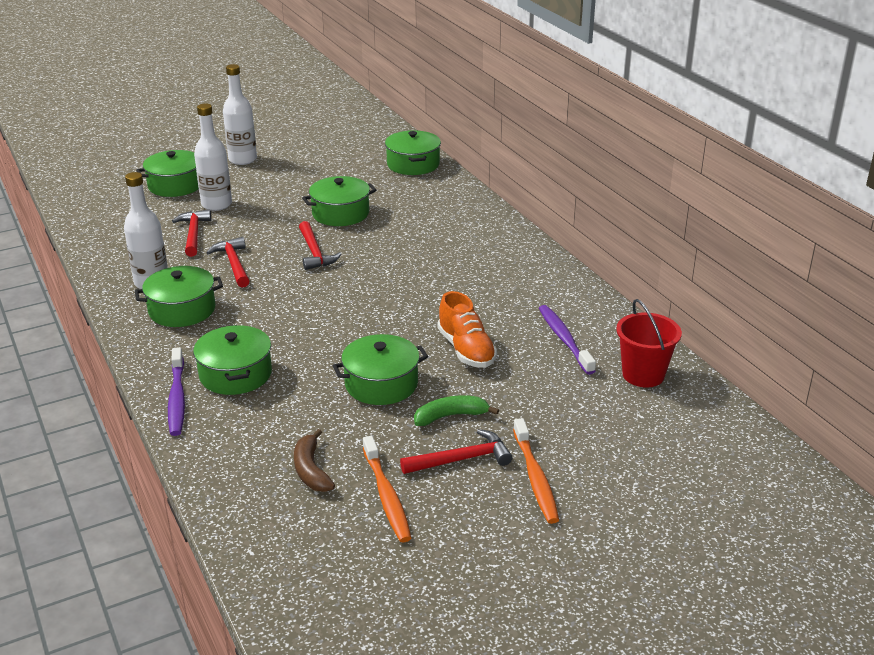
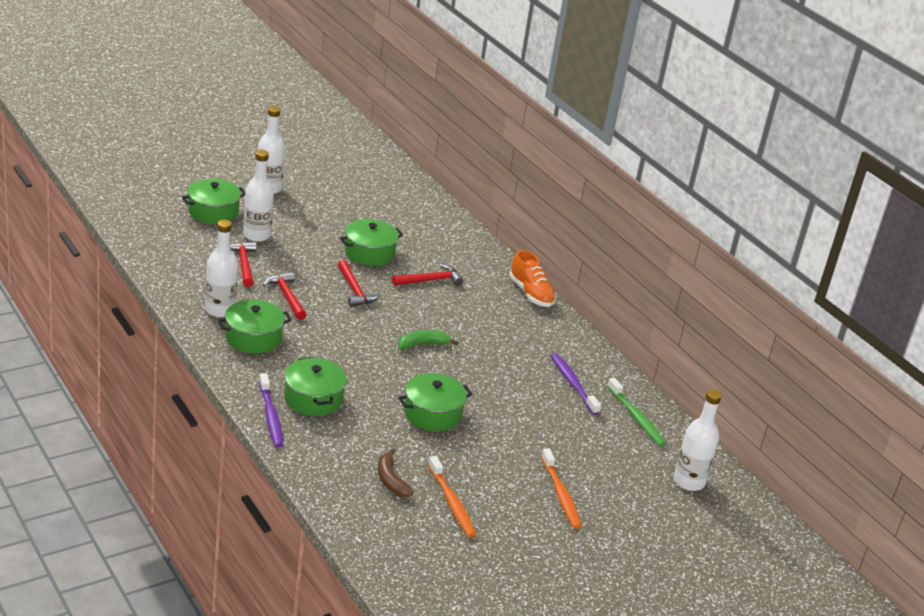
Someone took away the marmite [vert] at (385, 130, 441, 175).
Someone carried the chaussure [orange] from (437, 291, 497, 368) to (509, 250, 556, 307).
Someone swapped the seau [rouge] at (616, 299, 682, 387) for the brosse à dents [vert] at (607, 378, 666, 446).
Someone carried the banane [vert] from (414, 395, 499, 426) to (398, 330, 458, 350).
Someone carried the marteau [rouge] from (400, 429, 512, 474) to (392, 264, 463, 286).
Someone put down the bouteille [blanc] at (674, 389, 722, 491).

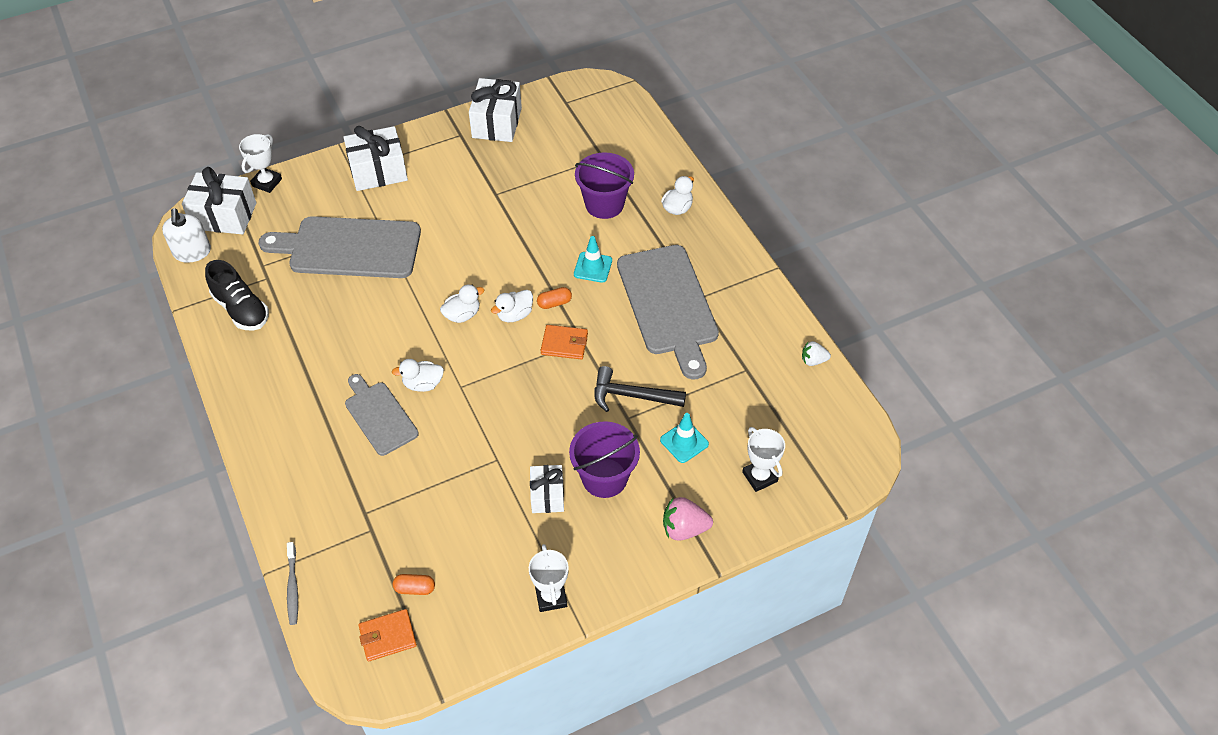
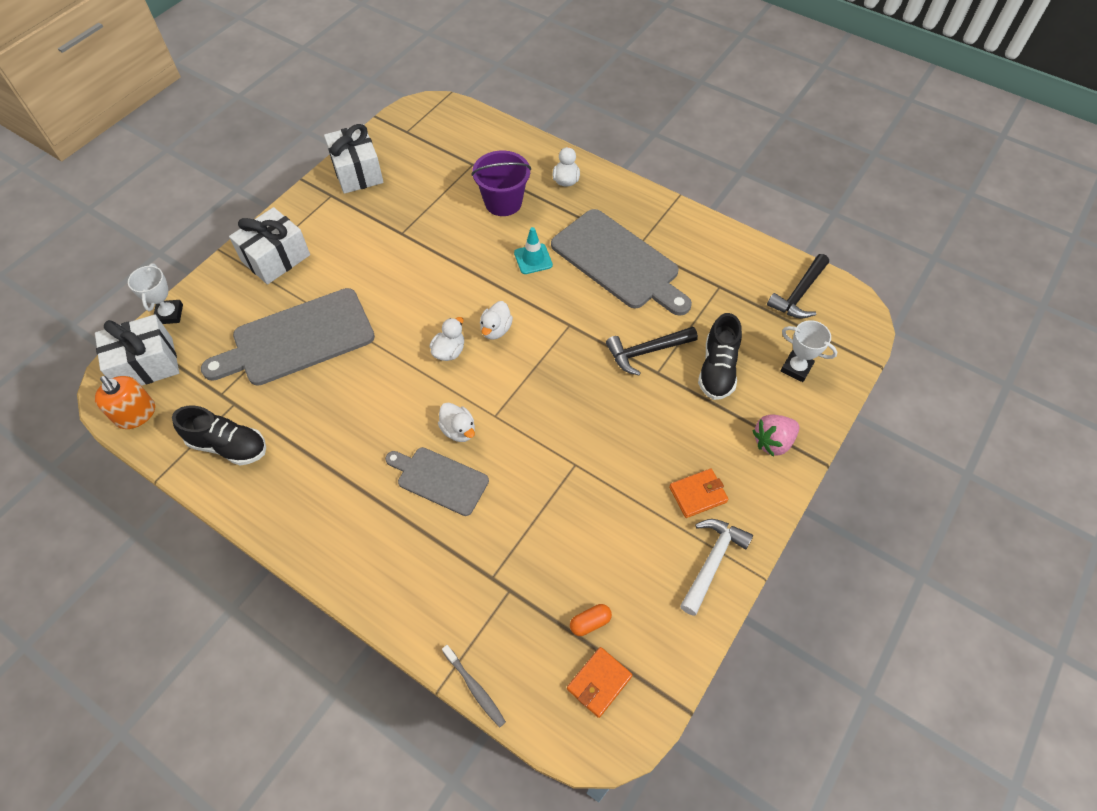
Someone repainted the distributeur de savon [blanc] at (162, 209, 211, 263), which became the distributeur de savon [orange] at (95, 376, 155, 429).
Someone took away the gélule [orange] at (537, 287, 572, 309).
Someone carried the portefeuille [orange] from (541, 325, 588, 360) to (669, 469, 729, 518).
Someone took away the fraise [blanc] at (802, 341, 831, 366).
Someone rotated the canard [blanc] at (392, 359, 444, 392) by 90 degrees counterclockwise.
Someone swapped the cône de chantier [turquoise] at (660, 413, 709, 463) for the chaussure [noir] at (698, 313, 742, 400).
Someone took away the seau [violet] at (569, 421, 640, 498).
Someone took away the cadeau [blanc] at (530, 465, 564, 513).
Someone swapped the trophée [blanc] at (529, 544, 569, 612) for the marteau [blanc] at (680, 519, 753, 616).
Someone put down the marteau [noir] at (767, 254, 829, 319).

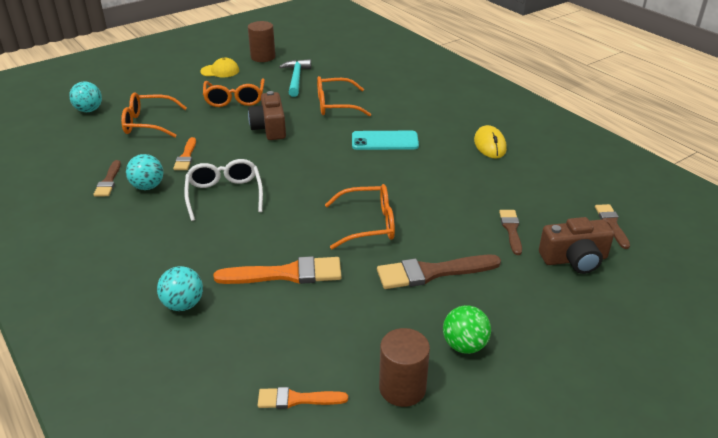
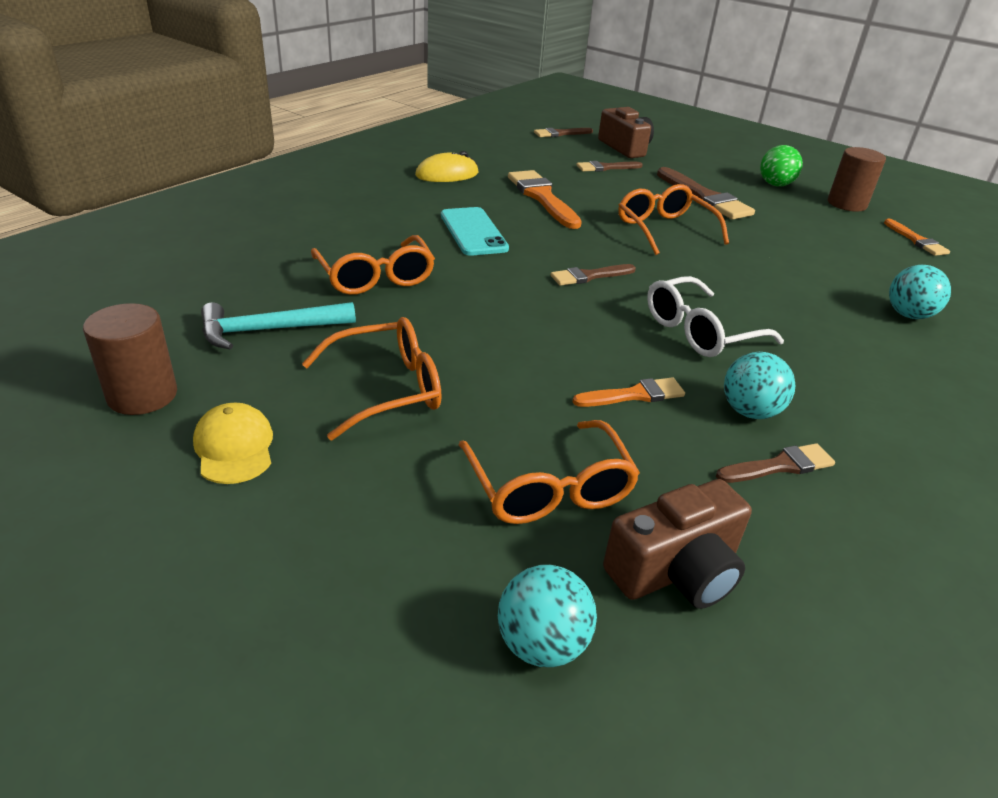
Someone carried the appareil photo [marron] from (248, 91, 286, 140) to (603, 479, 752, 609).
Someone carried the pinceau [orange] from (213, 256, 342, 284) to (508, 170, 582, 229).
Someone put down the pinceau [marron] at (550, 264, 636, 286).

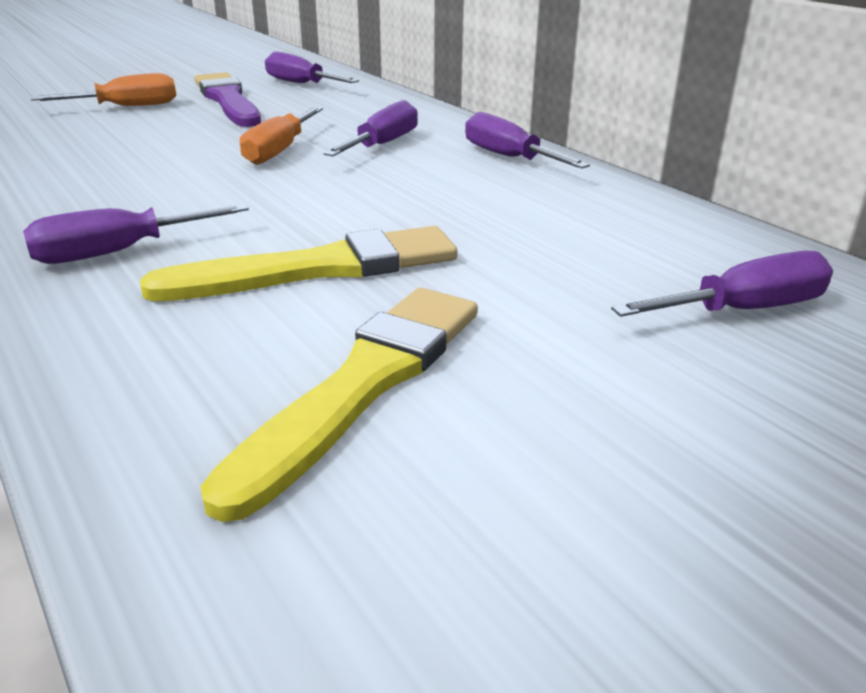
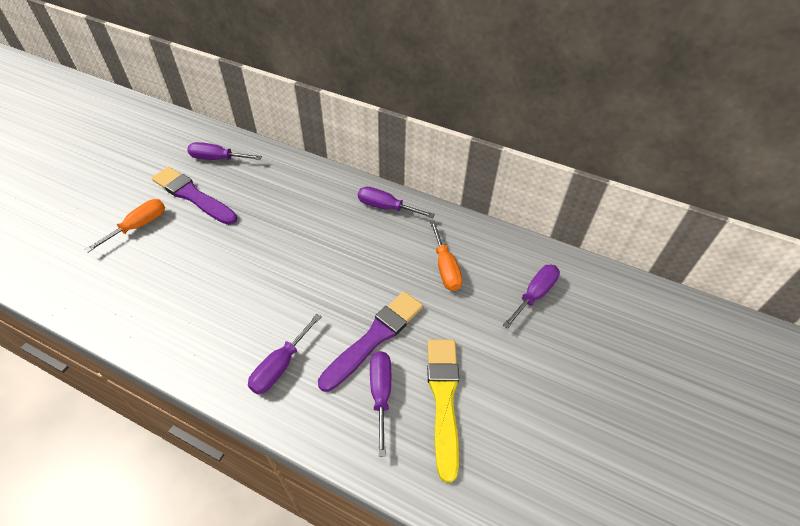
Someone carried the tournevis [violet] from (324, 100, 418, 156) to (370, 351, 391, 457).
Someone carried the tournevis [orange] from (240, 107, 323, 165) to (430, 221, 462, 291).
Someone repainted the pinceau [jaune] at (140, 226, 458, 301), which became the pinceau [violet] at (318, 291, 423, 392).

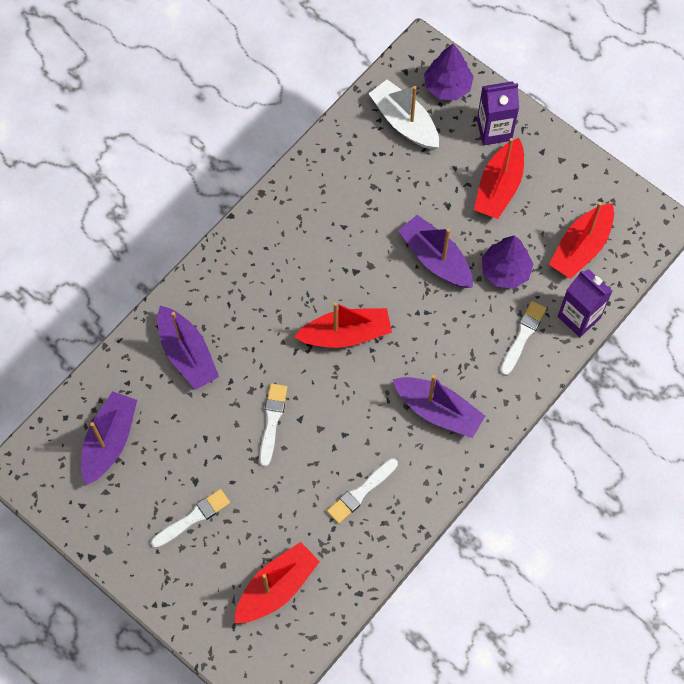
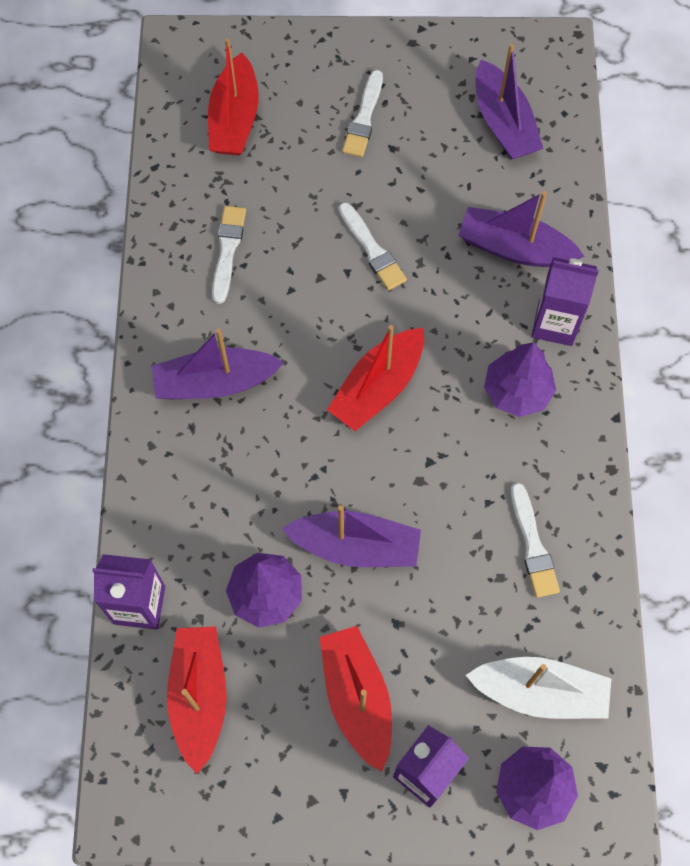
Someone carried the pinceau [blanc] from (500, 301, 547, 375) to (511, 483, 560, 598).
Someone put down the brique de lait [violet] at (532, 257, 599, 346).
Someone put down the arbre [violet] at (484, 342, 556, 417).

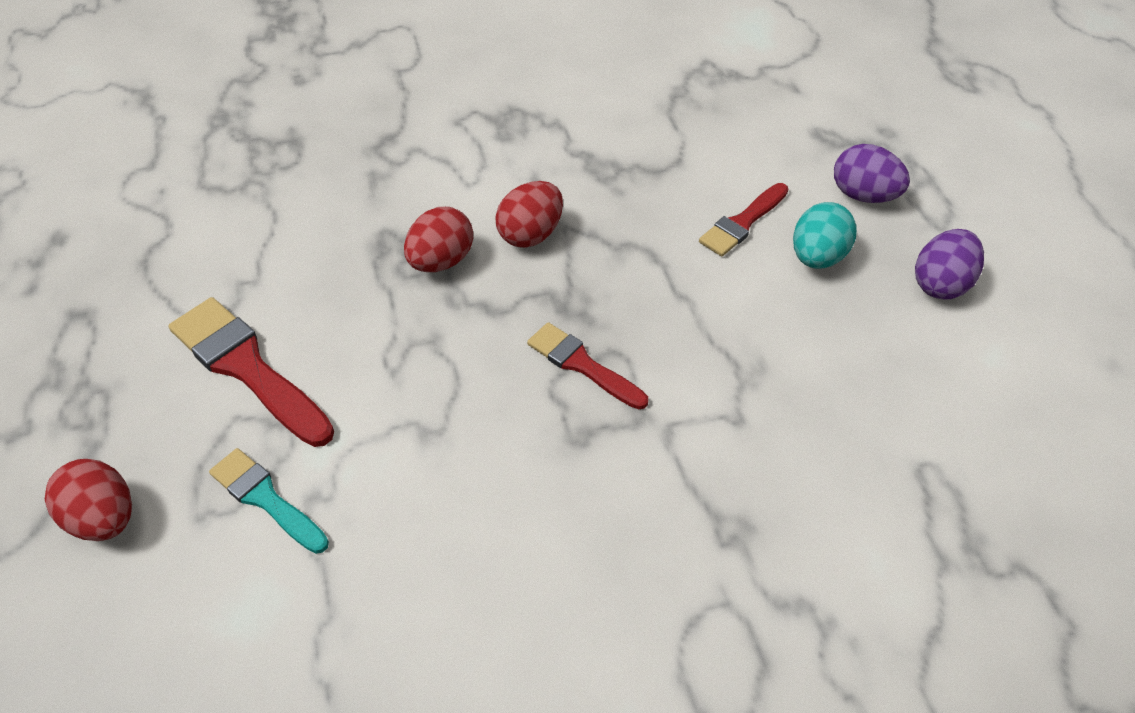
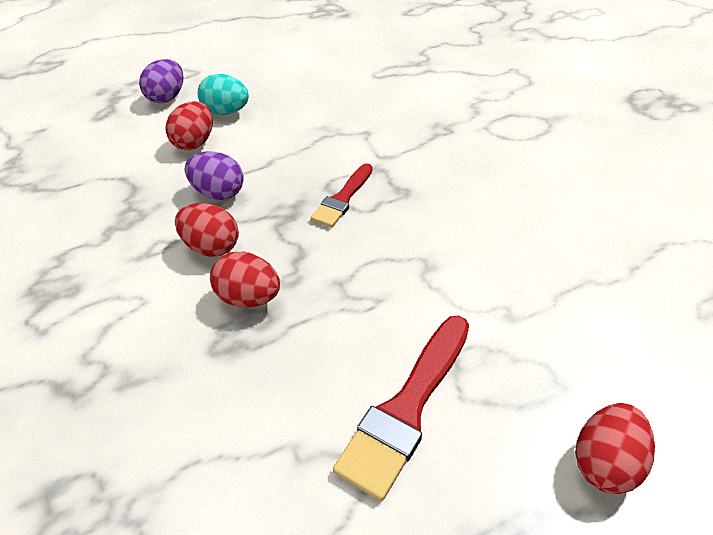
Someone swapped the pinceau [rouge] at (699, 183, 788, 256) for the œuf [rouge] at (166, 101, 213, 150).
Someone carried the œuf [violet] from (915, 229, 984, 300) to (185, 151, 244, 200).
Someone took away the pinceau [turquoise] at (209, 448, 329, 554).

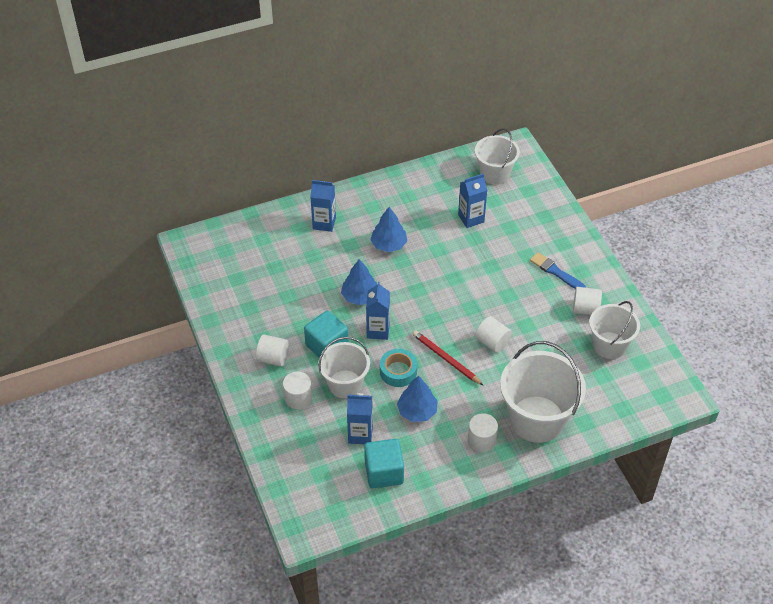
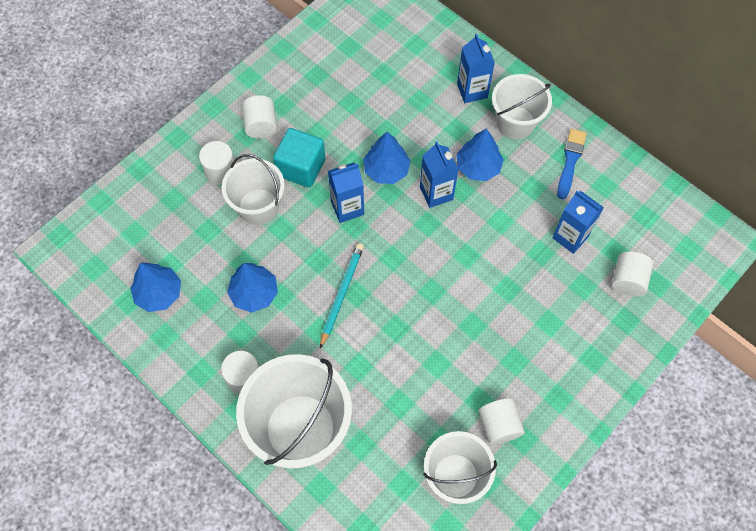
Someone carried the seau [blanc] from (475, 128, 520, 185) to (492, 74, 552, 139).
Someone carried the pinceau [bleu] from (530, 252, 586, 289) to (557, 129, 587, 199).
Someone carried the cylindre [blanc] from (475, 316, 512, 353) to (612, 251, 653, 296).
Someone repainted the crayon [rouge] at (413, 330, 483, 385), which became the crayon [turquoise] at (320, 243, 364, 349).
Someone took away the ruban adhésif [turquoise] at (380, 349, 417, 387).
Someone carried the brique de lait [bleu] from (347, 393, 373, 444) to (420, 141, 459, 208).
Someone swapped the cube [turquoise] at (364, 439, 404, 488) for the arbre [bleu] at (130, 263, 181, 312).

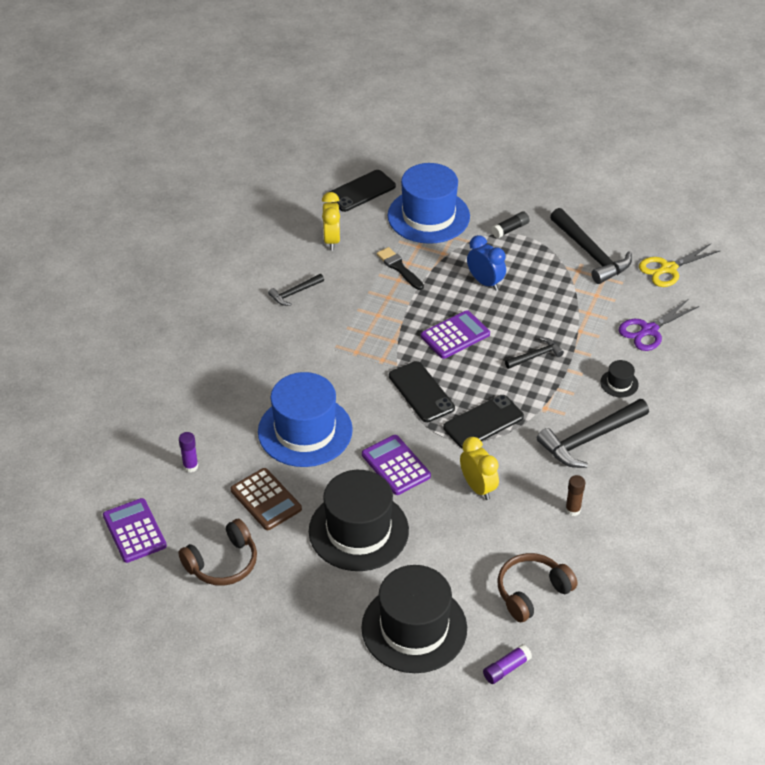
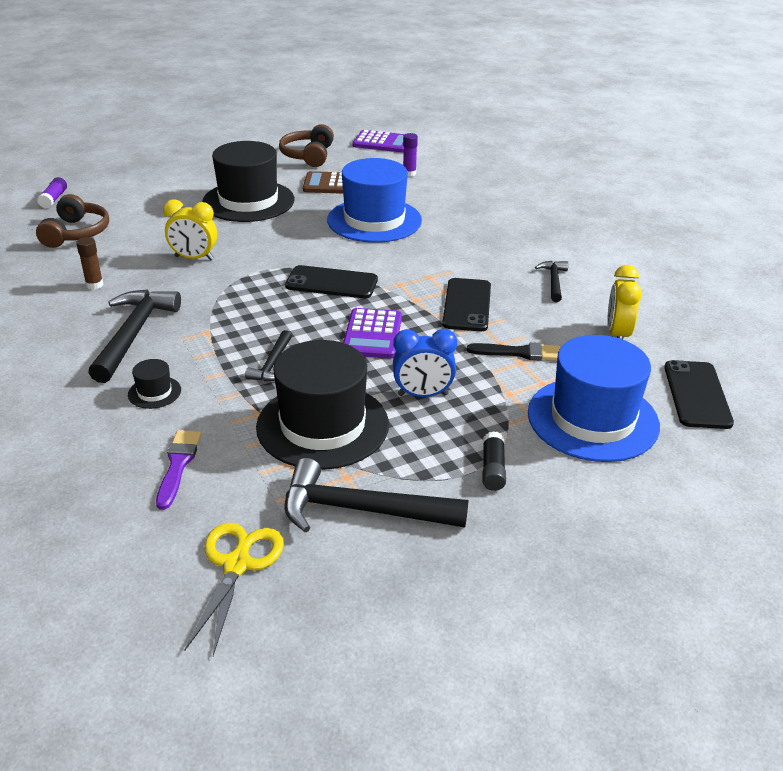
Someone rotated the réveil [jaune] at (322, 192, 340, 250) by 120 degrees counterclockwise.
Someone swapped the ciseaux [violet] at (618, 300, 699, 351) for the pinceau [violet] at (156, 430, 201, 510).
Someone carried the téléphone [noir] from (443, 395, 524, 449) to (442, 278, 491, 331).
Someone took away the calculatrice [violet] at (362, 435, 431, 495).
Someone carried the chapeau [noir] from (361, 565, 467, 673) to (256, 340, 389, 470).

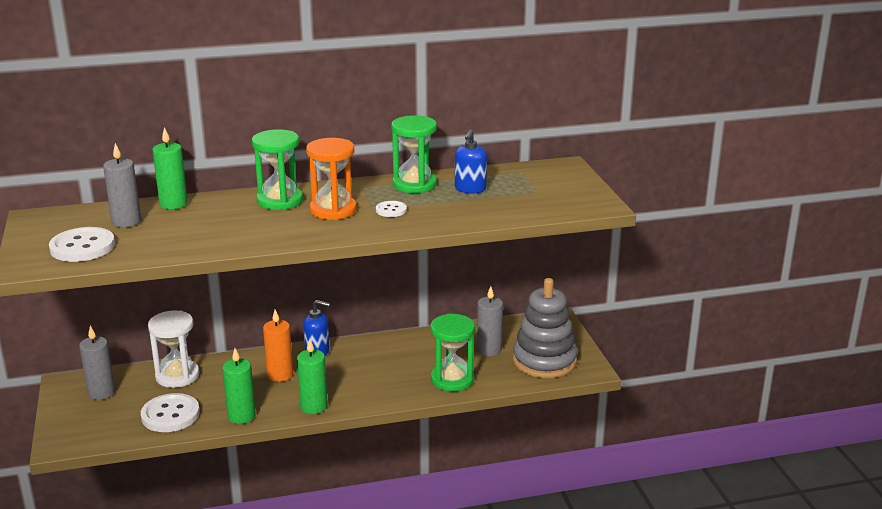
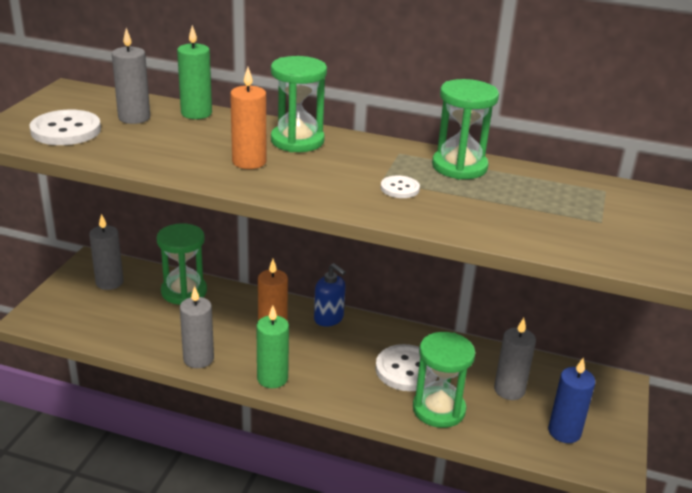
Someone took away the distributeur de savon [bleu] at (455, 129, 487, 194).
Someone took away the sablier [orange] at (306, 138, 357, 220).
Someone swapped the jouet à empiler [gris] at (513, 278, 578, 378) for the bougie [bleu] at (548, 358, 596, 443).
Someone repainted the sablier [blanc] at (148, 310, 199, 388), which became the sablier [vert] at (156, 223, 207, 305).
Someone repainted the bougie [vert] at (222, 348, 256, 424), which became the bougie [gris] at (180, 286, 214, 368).
Someone carried the bouton [blanc] from (141, 393, 200, 432) to (375, 344, 438, 391).
Someone put down the bougie [orange] at (230, 67, 266, 169).

